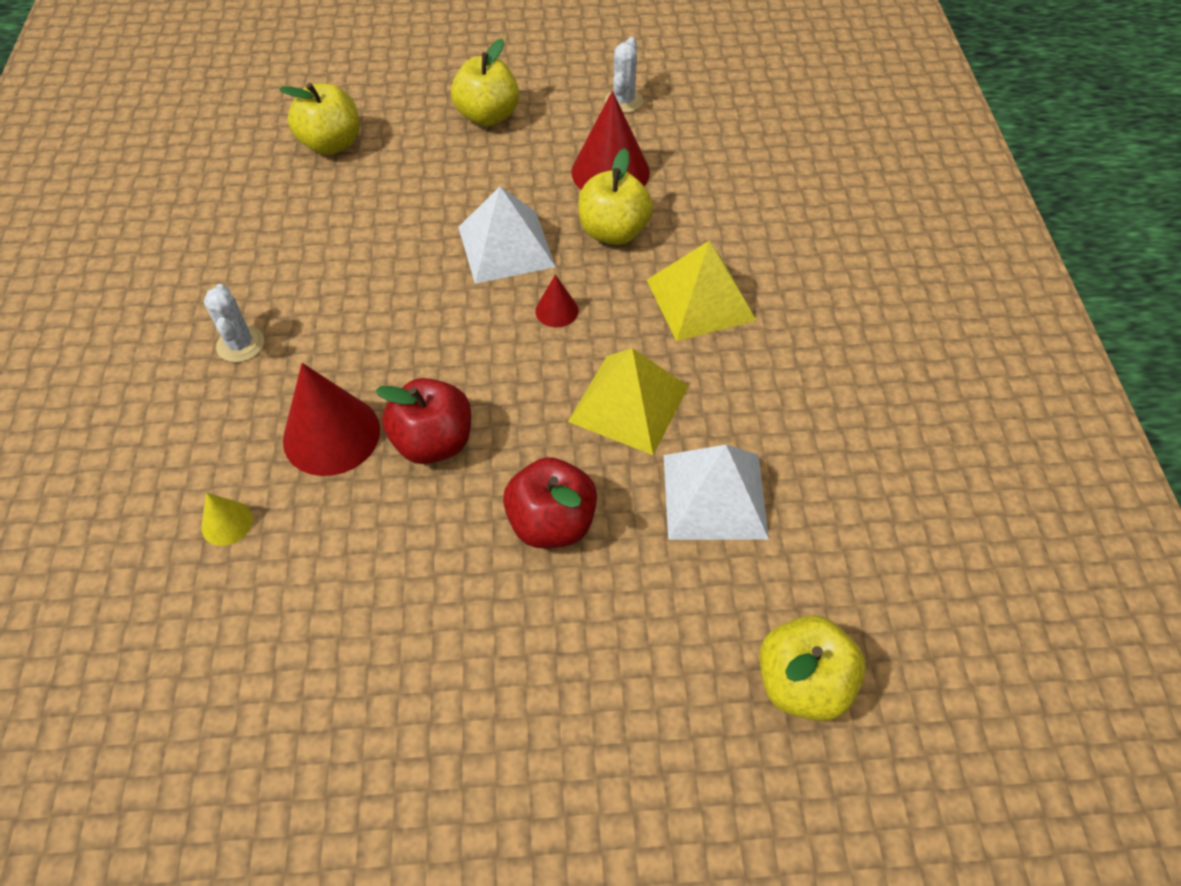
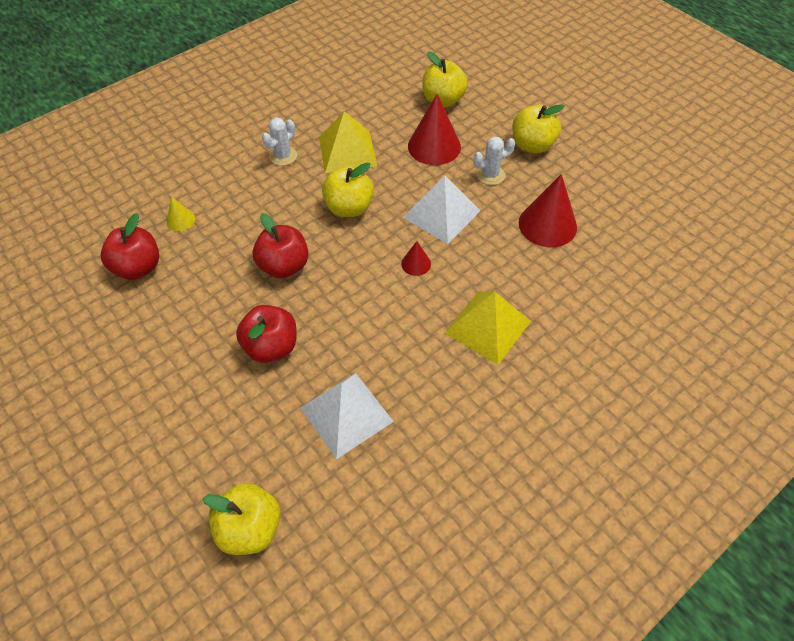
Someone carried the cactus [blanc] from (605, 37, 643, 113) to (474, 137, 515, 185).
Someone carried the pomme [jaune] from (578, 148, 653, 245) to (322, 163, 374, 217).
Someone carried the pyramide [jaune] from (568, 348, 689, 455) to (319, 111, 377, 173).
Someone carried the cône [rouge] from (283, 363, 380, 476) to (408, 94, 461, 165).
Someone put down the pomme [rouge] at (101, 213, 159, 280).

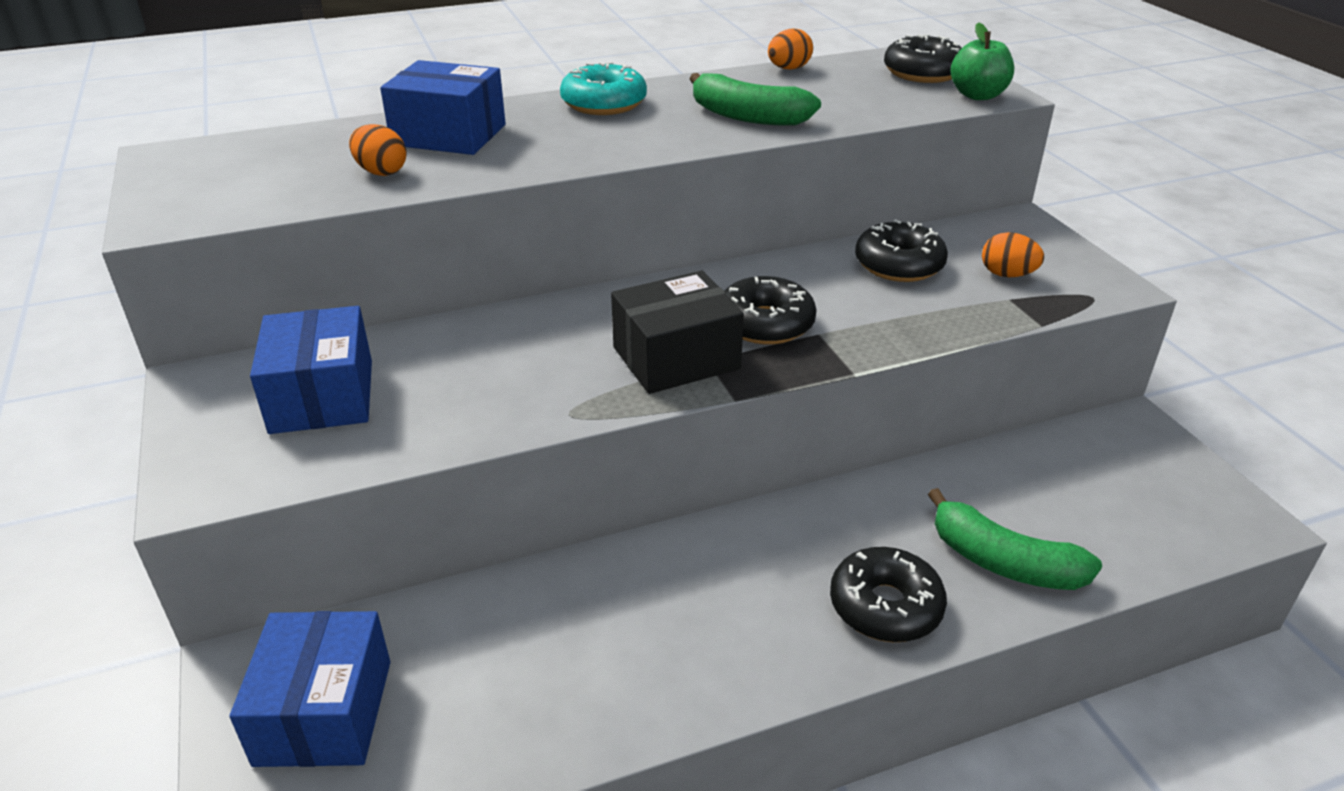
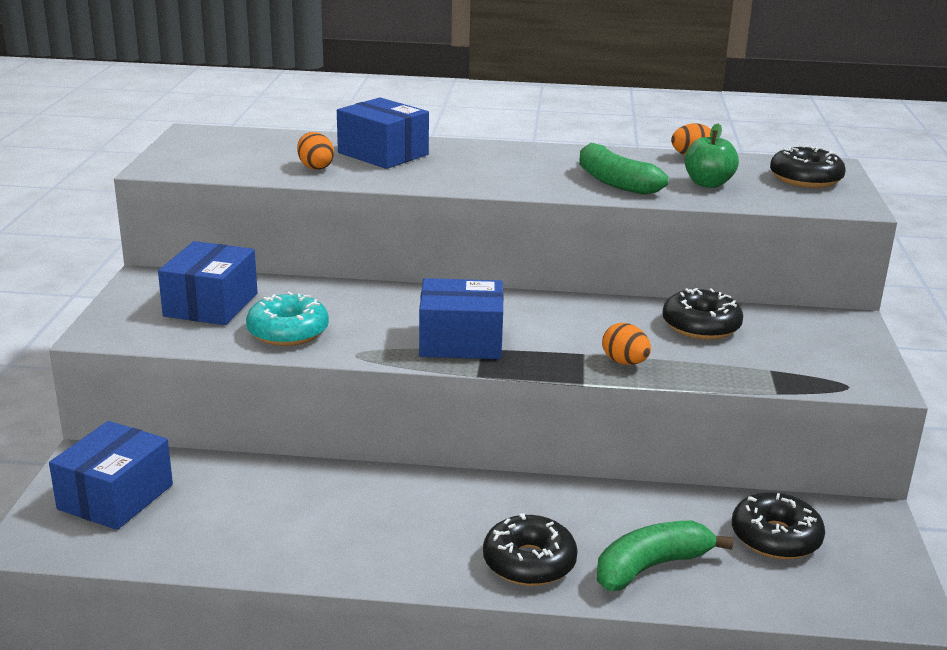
Someone carried the pomme [vert] from (950, 23, 1014, 100) to (685, 124, 739, 188).
Someone carried the beignet [turquoise] from (560, 62, 647, 115) to (246, 292, 329, 346).
Someone carried the œuf [orange] from (982, 232, 1044, 277) to (602, 323, 651, 365).
Someone repainted the boîte [noir] at (611, 271, 744, 394), which became the boîte [bleu] at (419, 278, 503, 359).
Someone carried the beignet [noir] from (724, 276, 817, 344) to (732, 492, 825, 559).
Someone rotated the banane [vert] at (928, 488, 1102, 590) by 90 degrees clockwise.

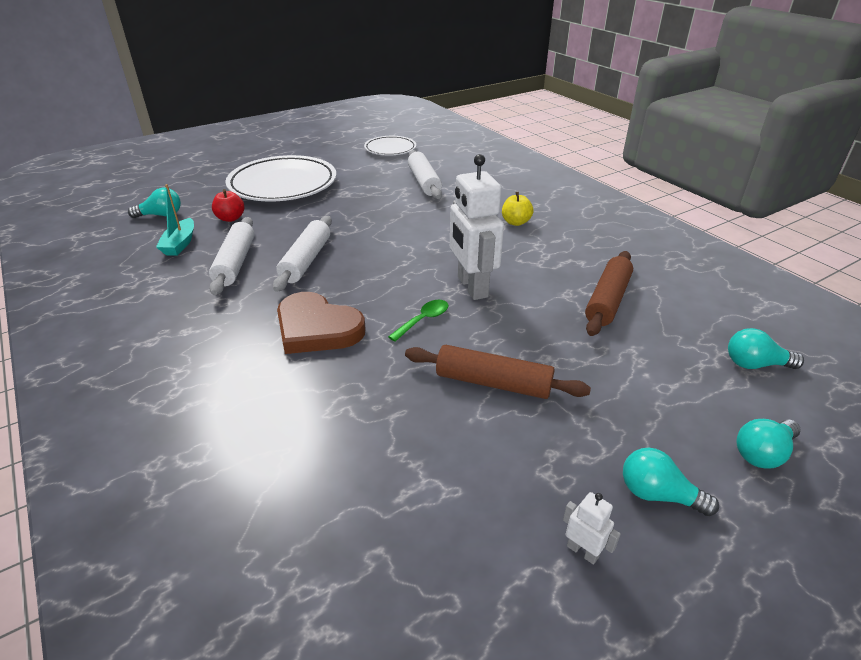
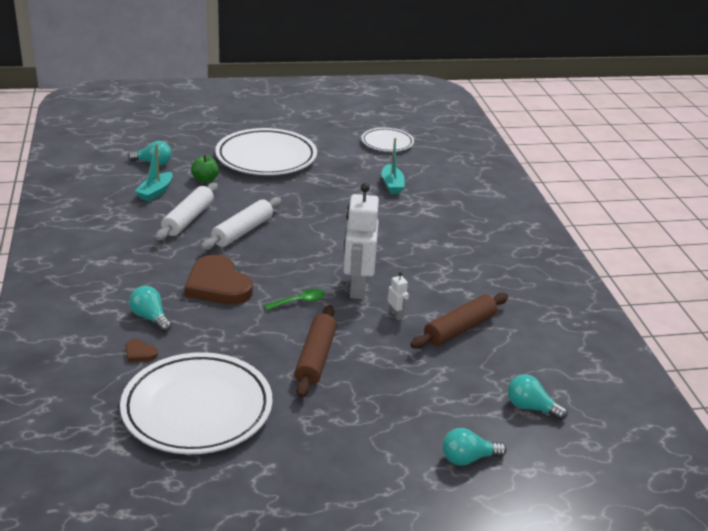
Someone swapped the rouleau à pâtisserie [blanc] at (408, 150, 442, 199) for the bateau [turquoise] at (382, 138, 405, 194).
Someone repainted the pomme [rouge] at (212, 189, 244, 222), which became the pomme [vert] at (191, 155, 219, 183).
Someone took away the pomme [jaune] at (502, 192, 534, 226).
Someone rotated the rouleau à pâtisserie [marron] at (405, 345, 591, 399) by 60 degrees clockwise.
Someone carried the ampoule [turquoise] from (623, 448, 719, 516) to (129, 286, 172, 332).
Someone carried the robot [blanc] from (563, 492, 621, 565) to (388, 272, 409, 320).
Someone put down the cœur [marron] at (126, 339, 158, 362).
Someone put down the assiette [blanc] at (120, 352, 272, 454).

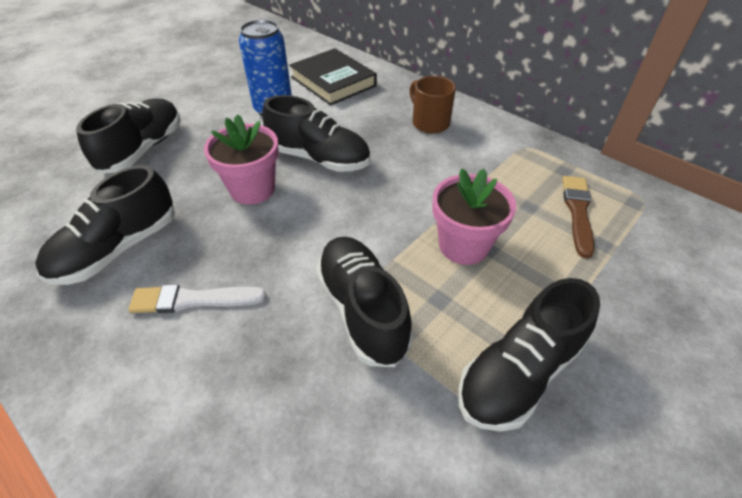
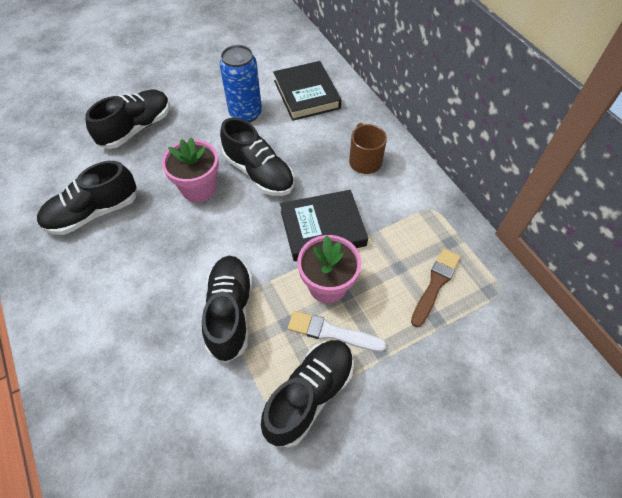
Someone rotated the chaussure [noir] at (458, 278, 600, 432) by 150 degrees clockwise.
Someone carried the pinceau [blanc] from (128, 284, 267, 313) to (288, 311, 387, 352).
Someone put down the livre [noir] at (280, 190, 368, 261).

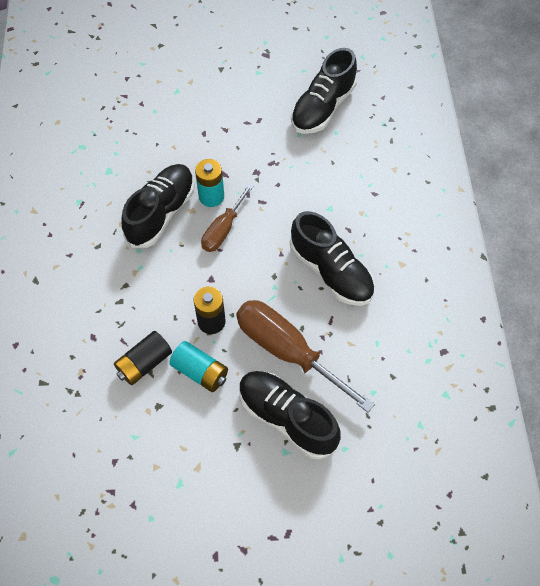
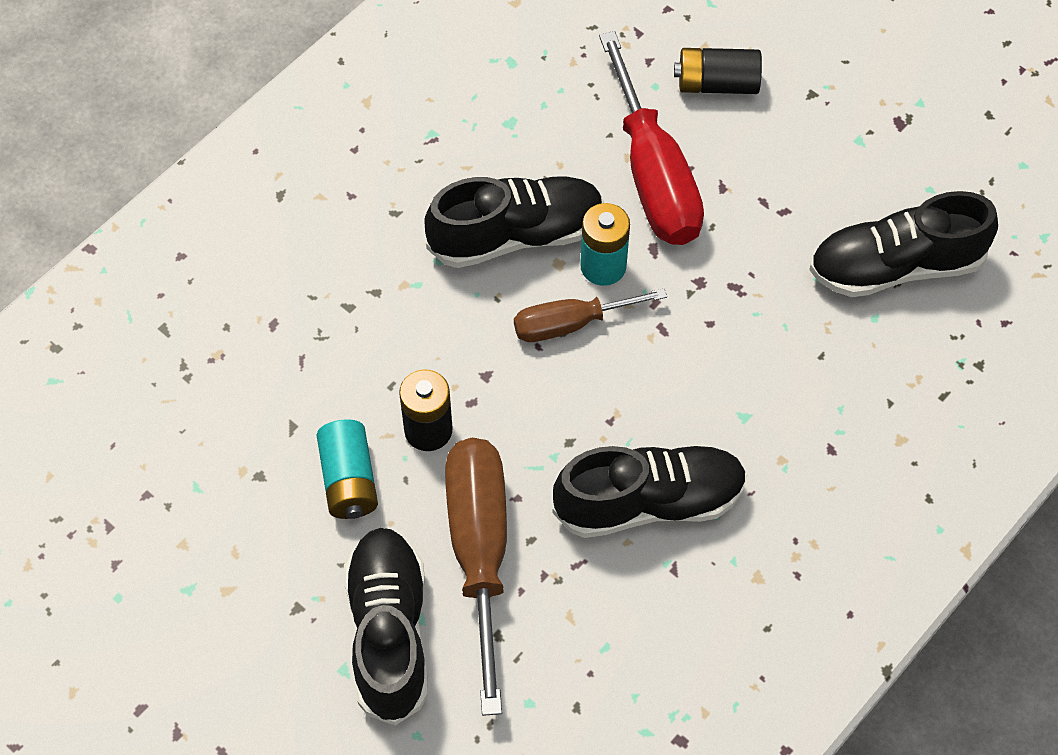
Someone rotated the chaussure [noir] at (290, 211, 375, 306) by 105 degrees counterclockwise.
Someone carried the pile [noir] from (114, 331, 172, 385) to (674, 48, 762, 94).
Someone put down the tournevis [rouge] at (599, 31, 704, 245).

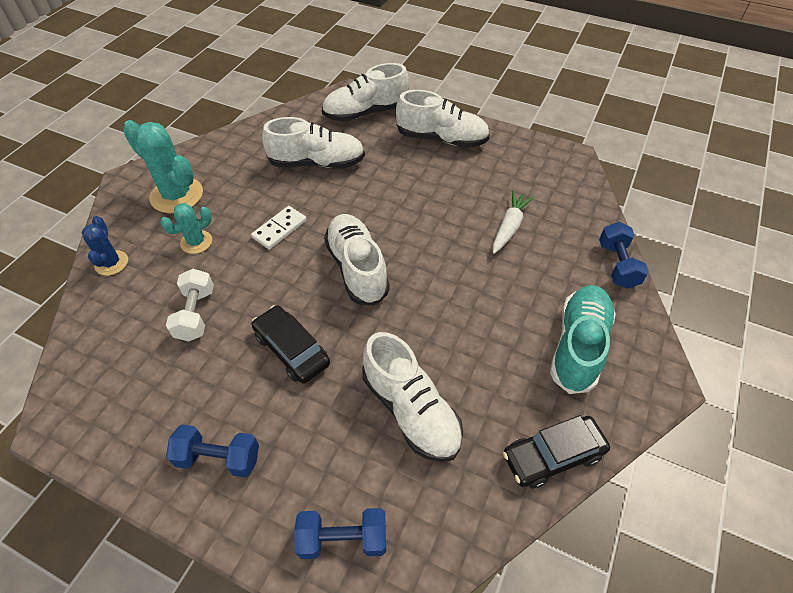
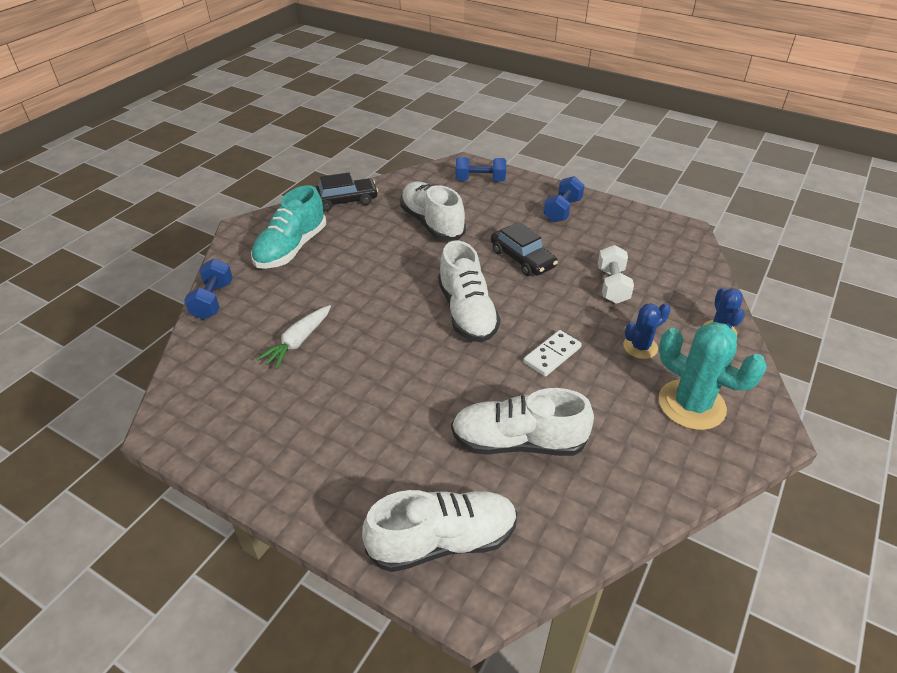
Someone took away the chaussure [blanc] at (396, 90, 490, 148).
Someone repainted the cactus [turquoise] at (160, 203, 212, 254), which became the cactus [bleu] at (623, 303, 671, 359).
Someone rotated the haltère [bleu] at (166, 424, 259, 478) by 75 degrees counterclockwise.

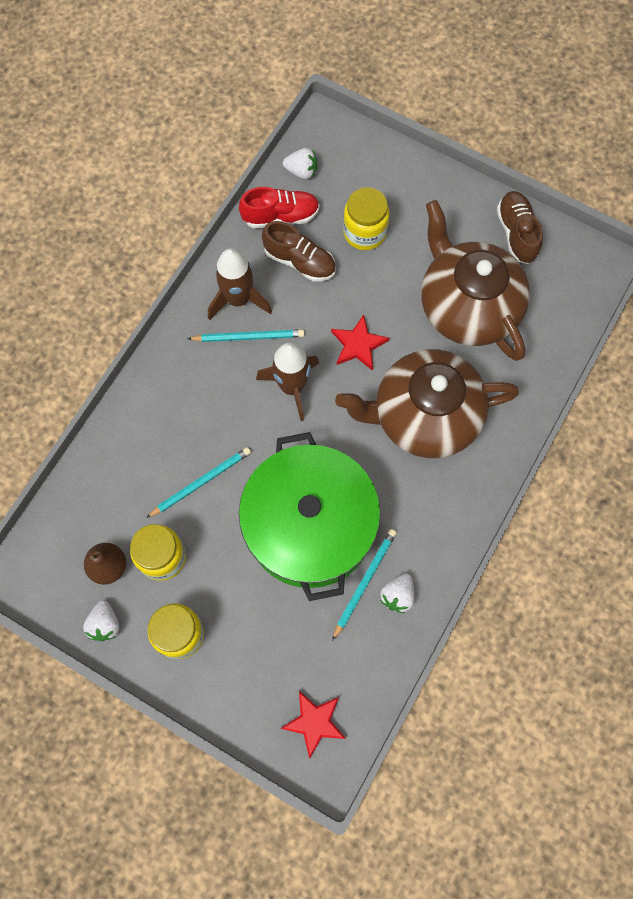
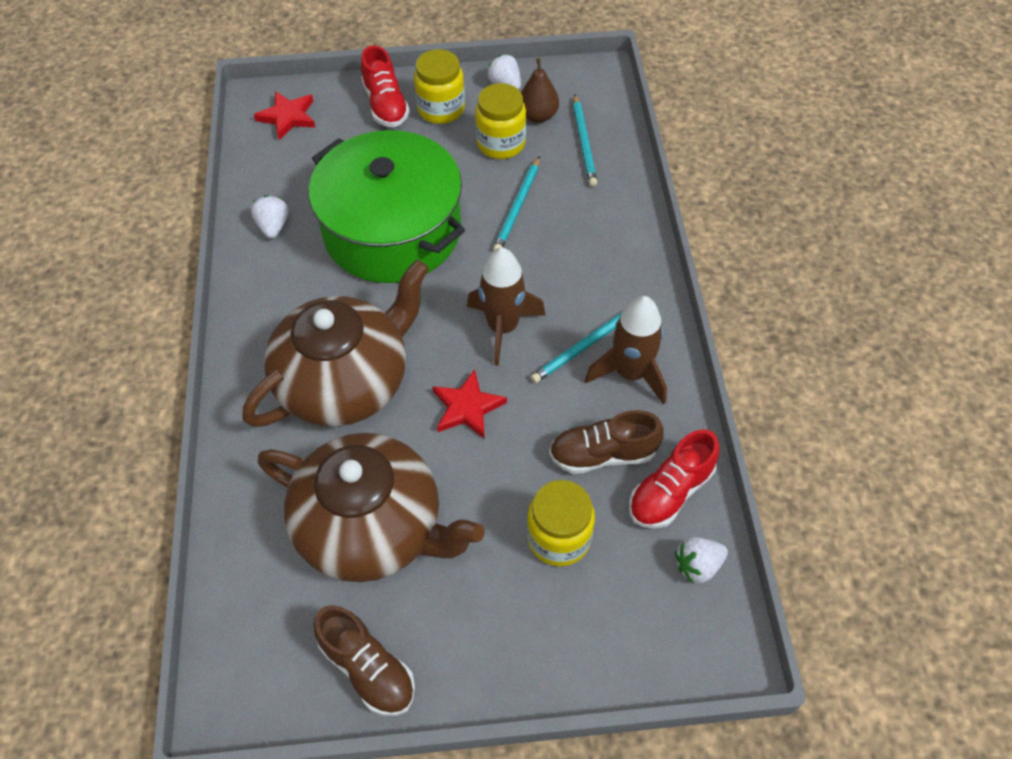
Someone carried the crayon [turquoise] from (332, 529, 397, 641) to (573, 95, 597, 187).
Someone put down the chaussure [rouge] at (361, 45, 410, 127).

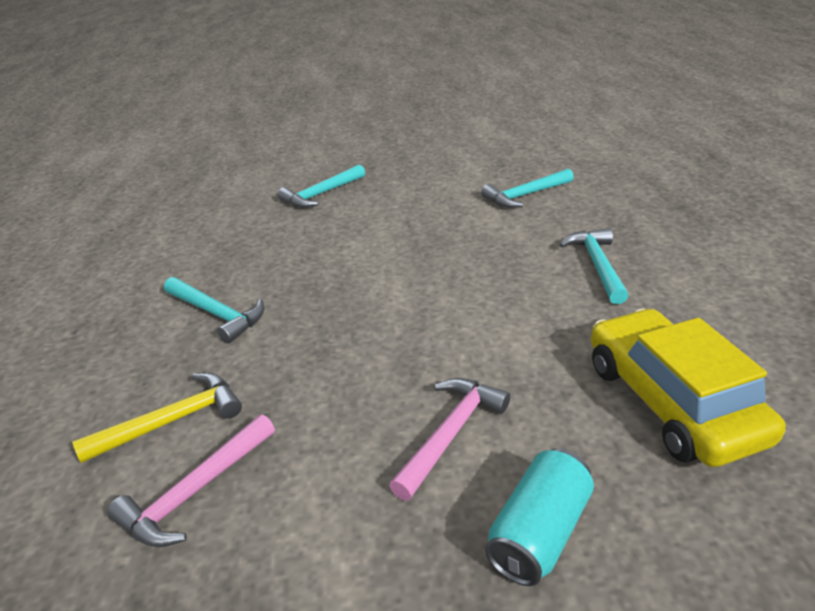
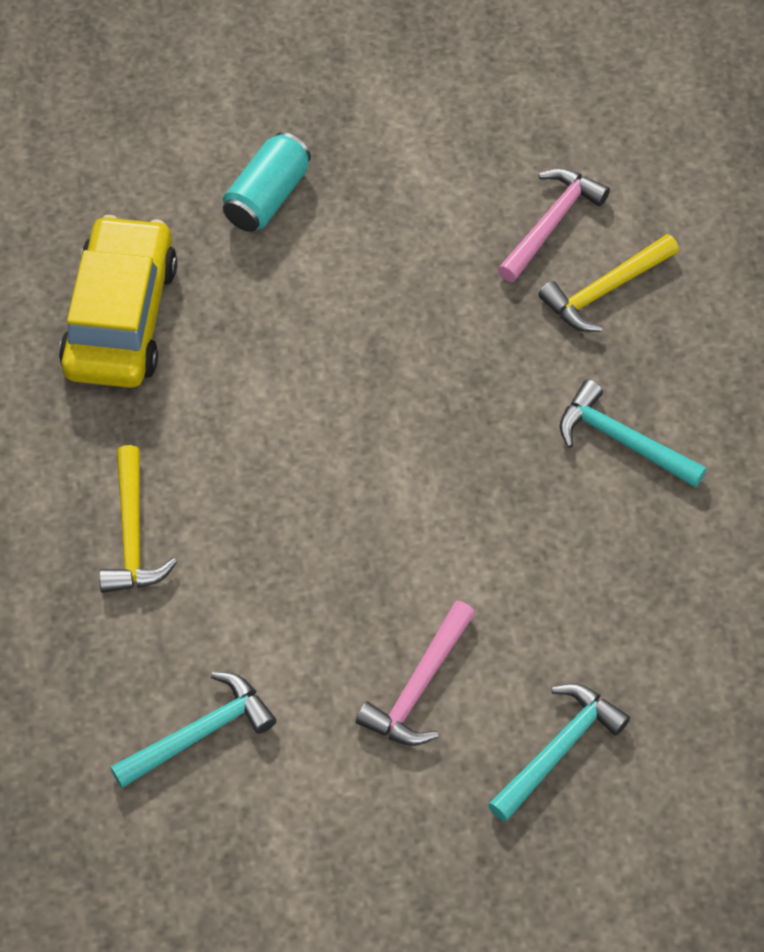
Someone repainted the marteau [turquoise] at (559, 228, 629, 304), which became the marteau [jaune] at (99, 445, 177, 593).
Someone rotated the voiture [jaune] at (591, 308, 786, 467) by 150 degrees counterclockwise.
Someone carried the marteau [rose] from (389, 378, 510, 501) to (356, 600, 475, 746).

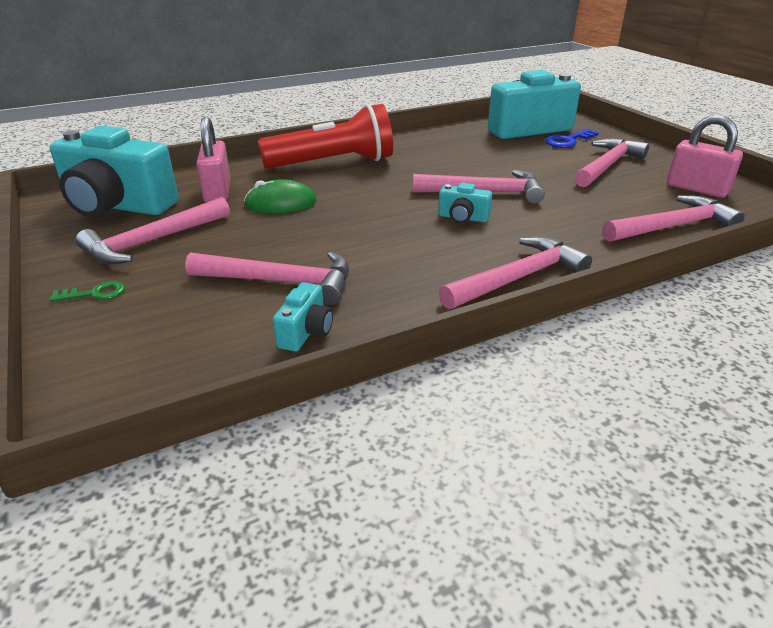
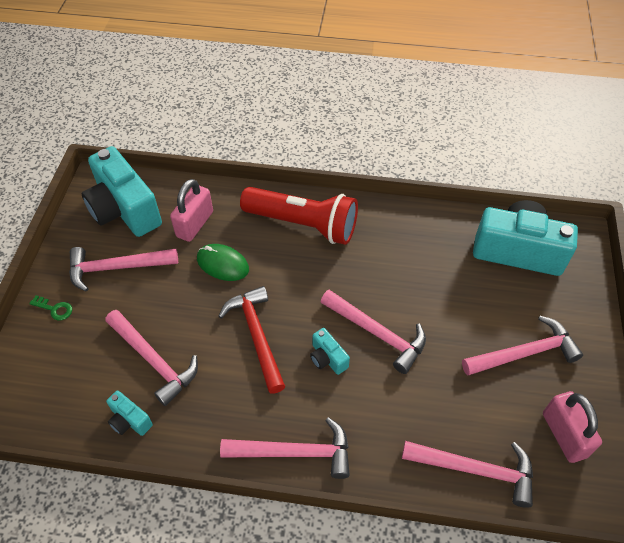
Someone took away the clé [bleu] at (545, 129, 599, 148).
Someone rotated the appareil photo [turquoise] at (273, 282, 333, 352) by 75 degrees clockwise.
Someone put down the marteau [rouge] at (218, 286, 285, 394).

